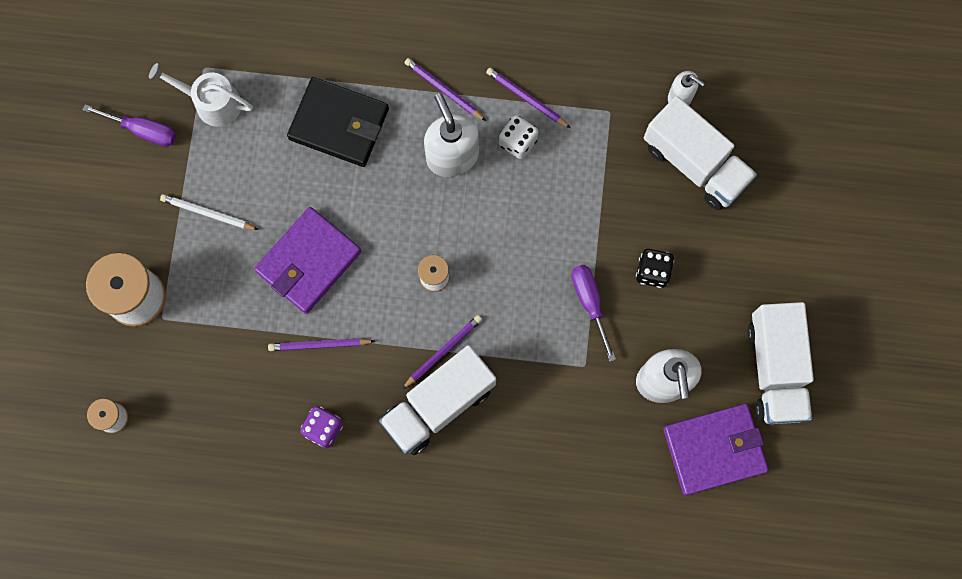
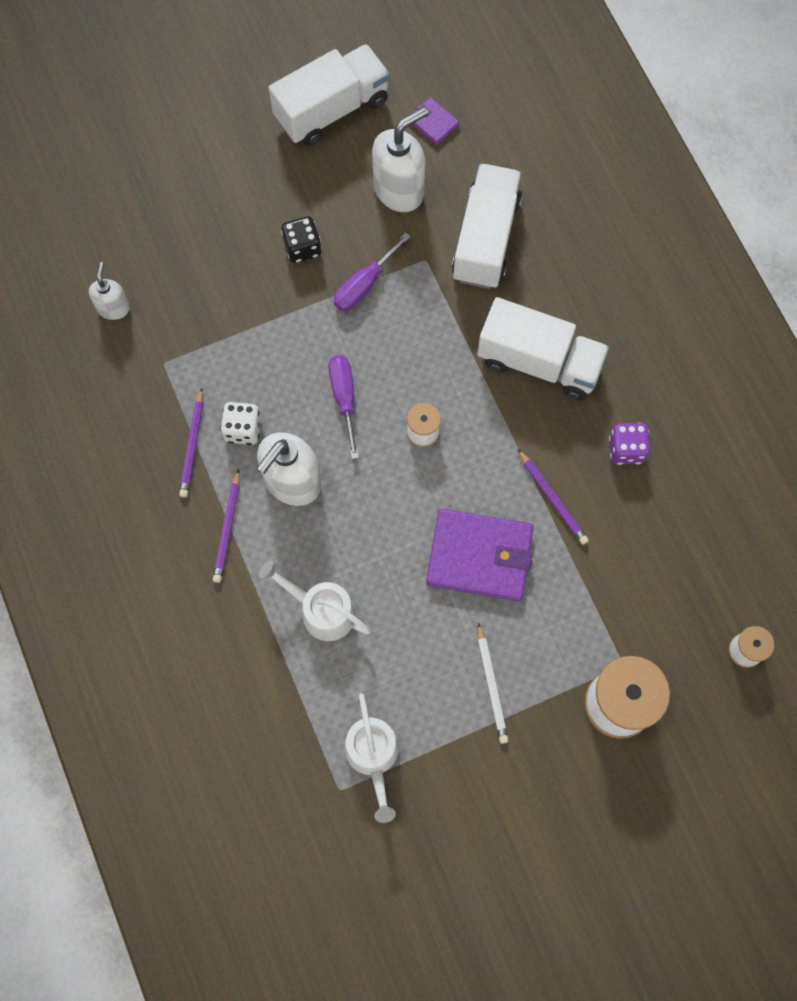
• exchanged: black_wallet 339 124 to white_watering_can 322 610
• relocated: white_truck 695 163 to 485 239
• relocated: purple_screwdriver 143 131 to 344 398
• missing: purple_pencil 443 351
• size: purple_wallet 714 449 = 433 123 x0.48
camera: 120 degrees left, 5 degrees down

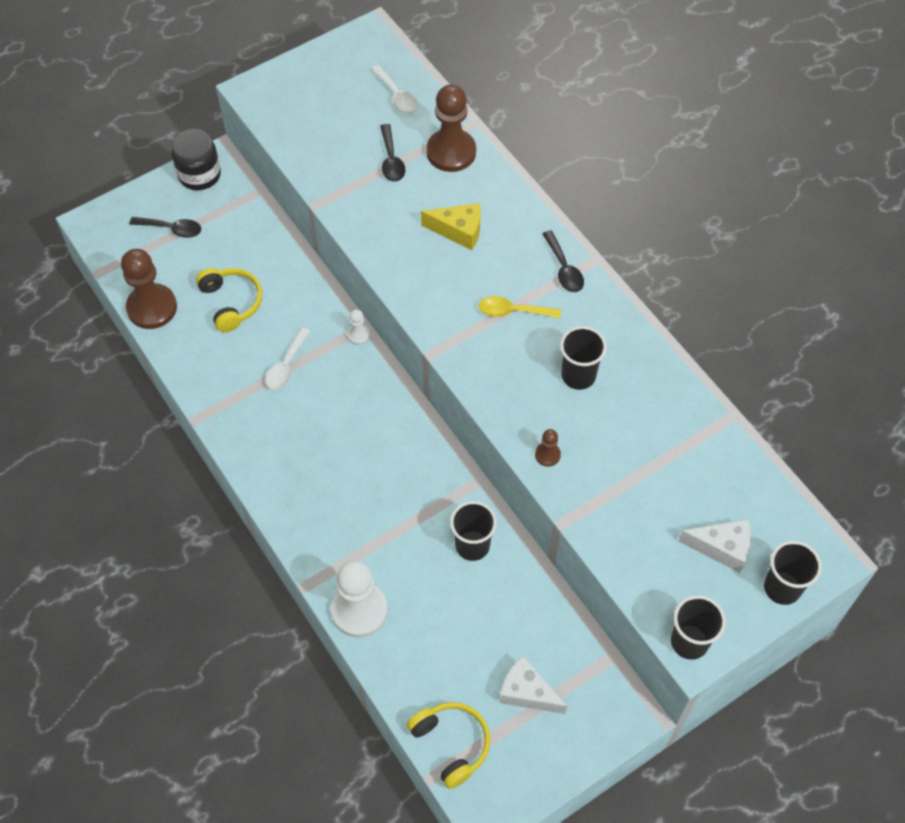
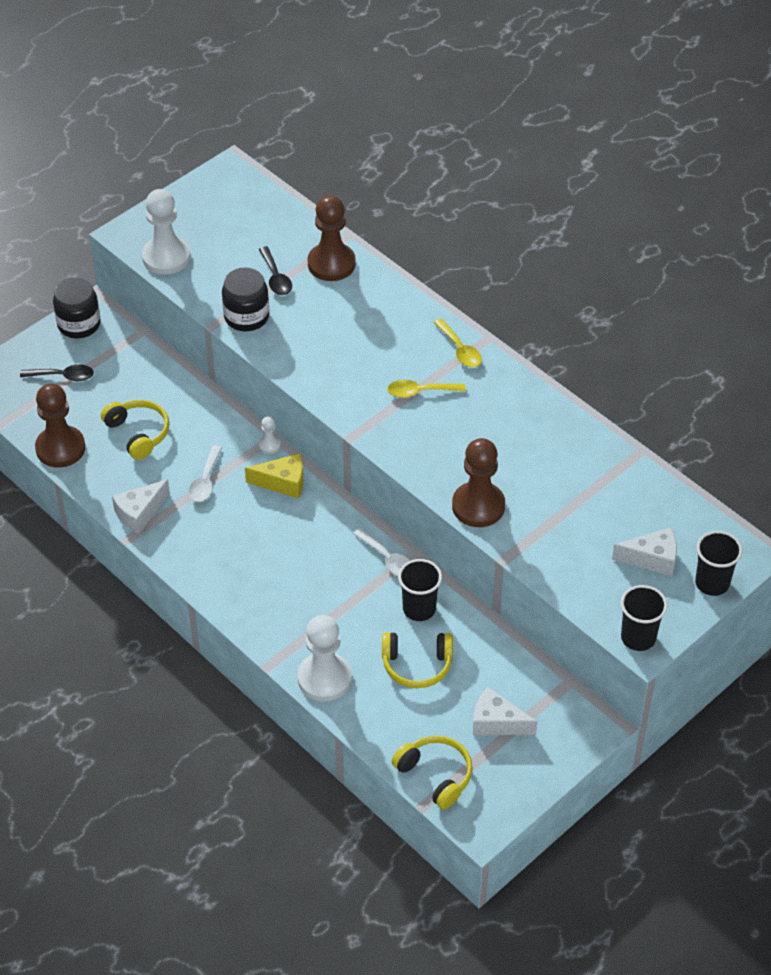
• relocated: white_spoon 397 95 to 387 559
• relocated: yellow_cheese 458 231 to 283 482
• colour: black_spoon 564 269 to yellow_spoon 460 350
• missing: black_cup 578 376
• size: brown_pawn 547 455 = 478 506 x2.21
• appeared: white_pawn 166 257
• appeared: black_jar 246 317
• appeared: white_cheese 139 513
• appeared: yellow_headphones 417 665
camera: 10 degrees left, 10 degrees down

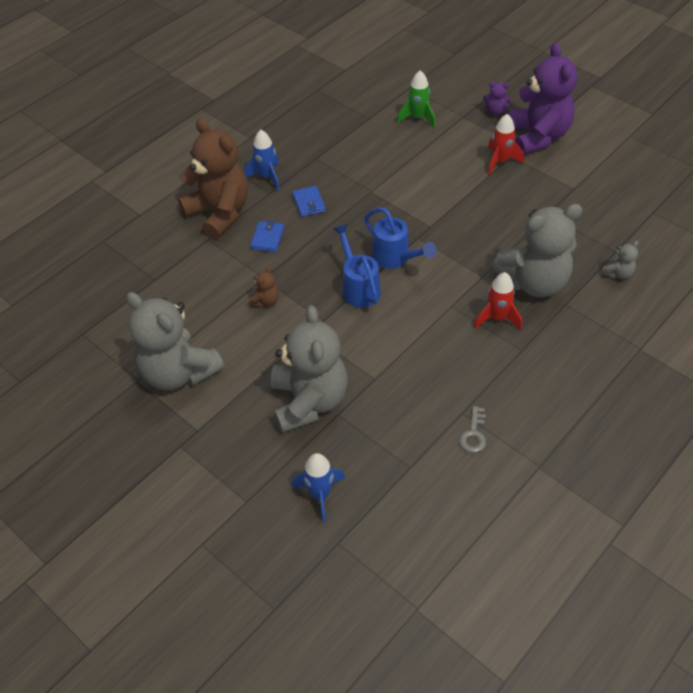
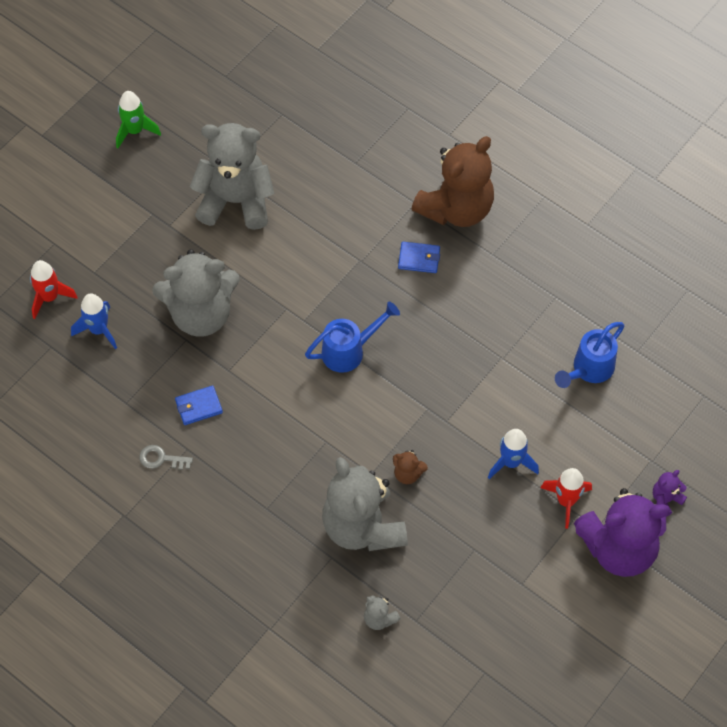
• relocated: green_rocket 417 118 to 135 131
• spun: purple_teddy_bear 495 111 = 666 500 45 degrees clockwise
• relocated: blue_rocket 267 176 to 511 462
• relocated: blue_wallet 309 203 to 199 407
• relocated: blue_watering_can 395 258 to 589 369
• relocated: brown_teddy_bear 265 301 to 408 474
• relocated: red_rocket 497 318 to 49 297
• spun: grey_teddy_bear 179 372 = 235 201 60 degrees clockwise
camera: 85 degrees right, 10 degrees up

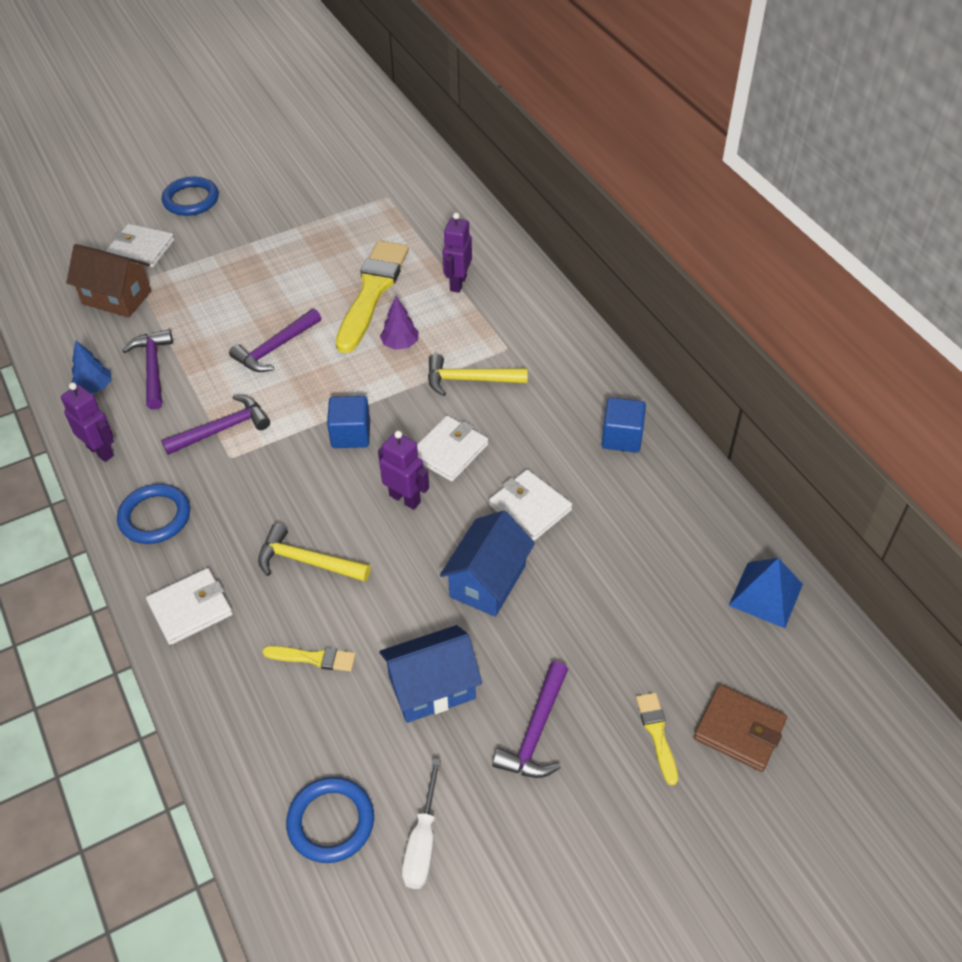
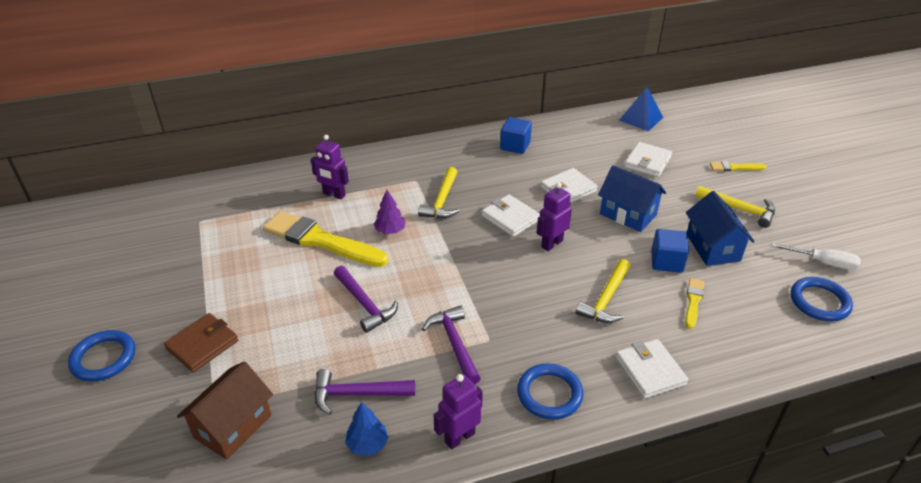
• relocated: white_wallet 141 249 to 647 162
• relocated: blue_cube 351 434 to 666 262
• colour: purple_hammer 535 732 to yellow_hammer 739 209
• relocated: brown_wallet 739 730 to 202 345
camera: 80 degrees left, 10 degrees down

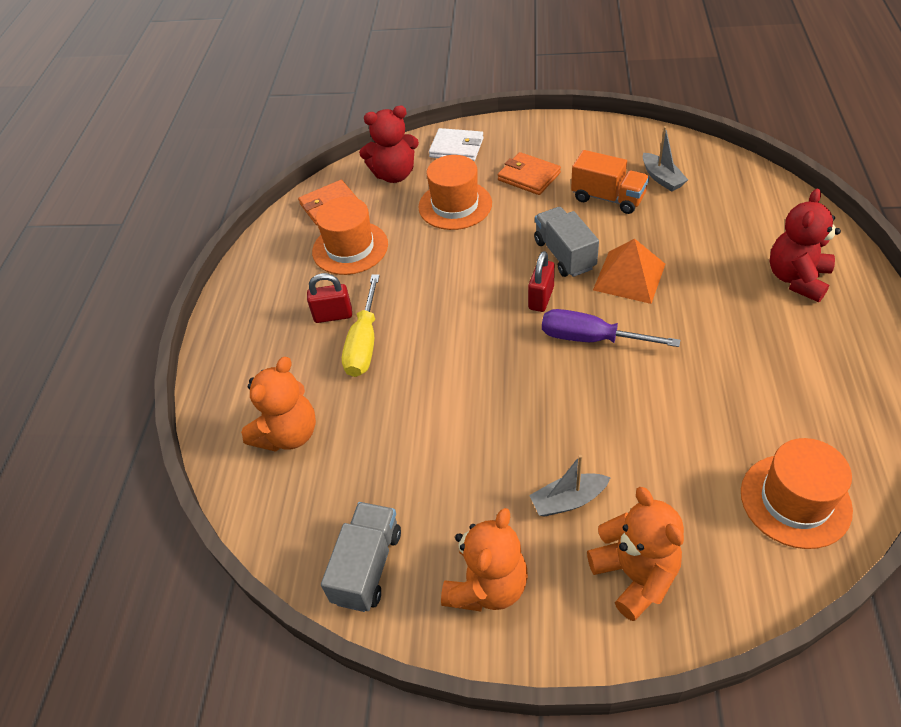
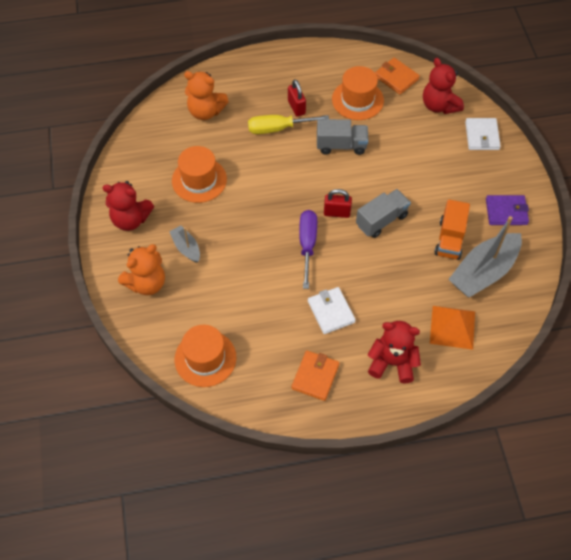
• size: grey_boat 662 178 = 483 272 x1.98
• relocated: orange_wallet 529 176 to 315 376
• relocated: orange_hat 455 205 to 199 180
• relocated: orange_pyramid 629 276 to 452 327
• relocated: grey_truck 367 566 to 341 145
• colour: orange_teddy_bear 487 586 to red_teddy_bear 130 219
• appeared: purple_wallet 506 212
• appeared: white_wallet 331 311
camera: 70 degrees right, 10 degrees up

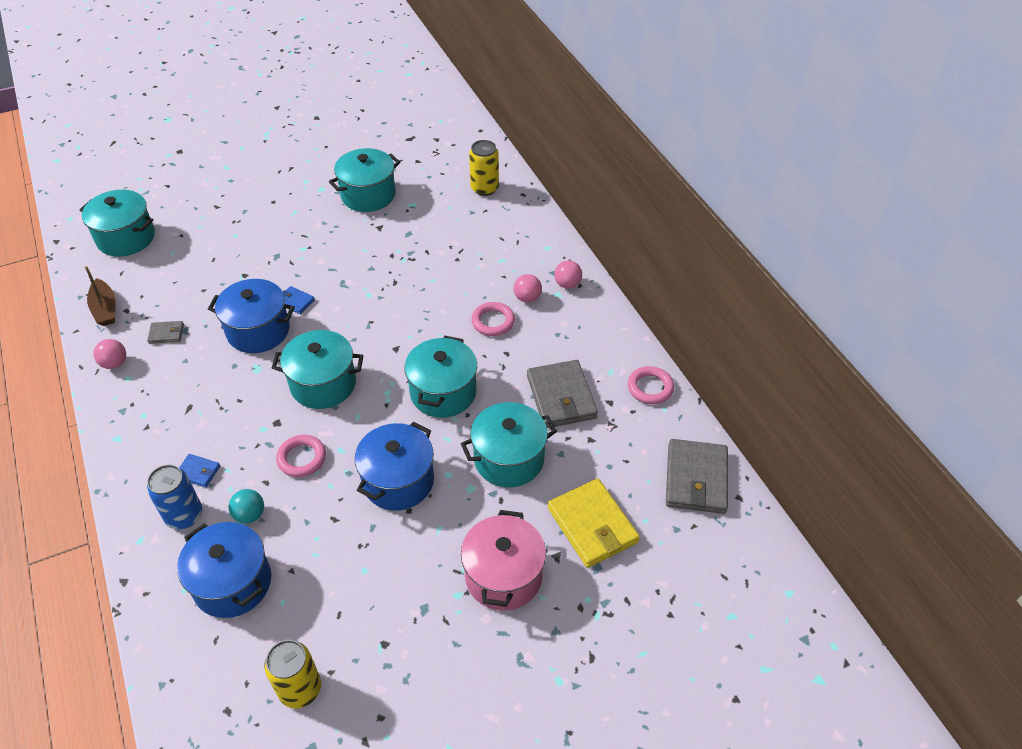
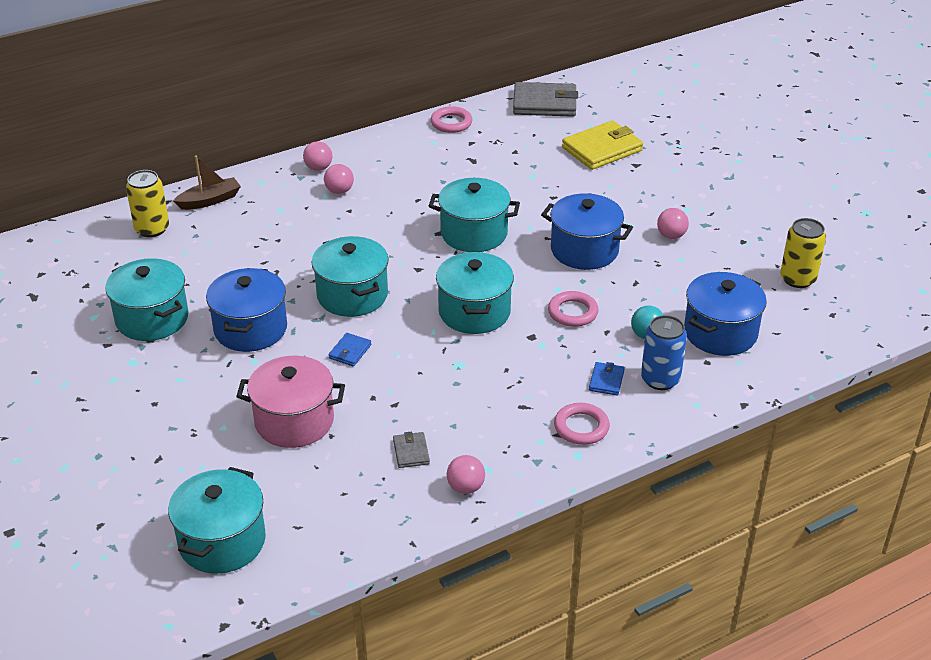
• relocated: brown_boat 105 309 to 209 200
• relocated: blue_pot 258 331 to 250 329
• relocated: pink_ring 493 321 to 581 427
• missing: grey_wallet 561 397
• relocated: turquoise_pot 509 459 to 352 295
• relocated: pink_pot 503 576 to 294 421
• appeared: pink_ball 671 236
camera: 95 degrees left, 10 degrees down

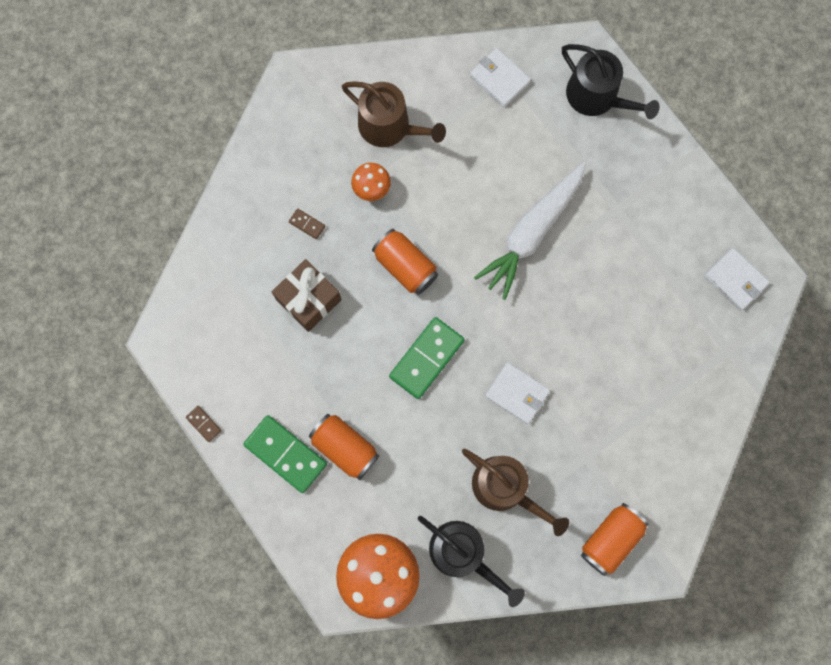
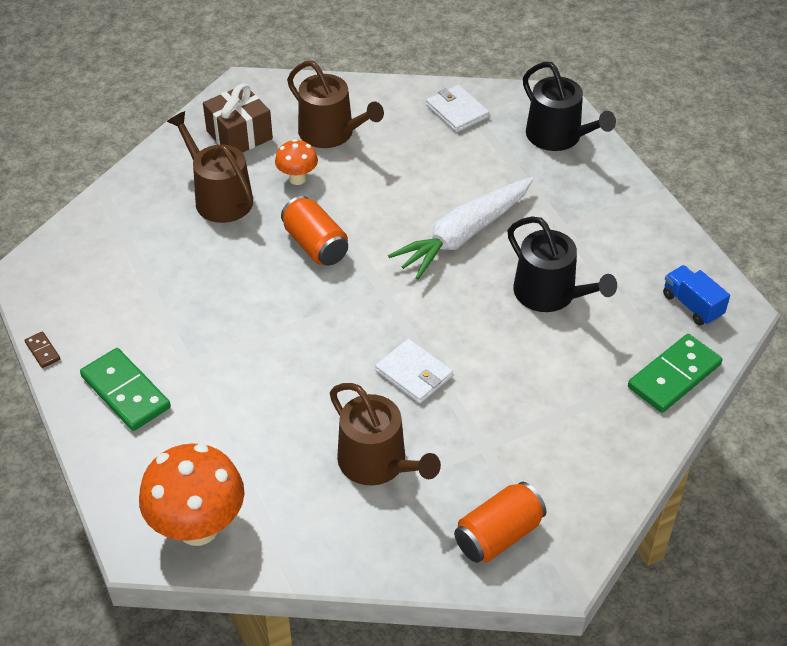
• exchanged: brown_domino 307 224 to brown_watering_can 219 197
• exchanged: white_wallet 735 280 to blue_truck 692 305
• relocated: brown_gift 309 299 to 239 135
• relocated: green_domino 426 358 to 674 376
• missing: orange_can 345 448
• relocated: black_watering_can 463 554 to 550 294
camera: 10 degrees right, 30 degrees down

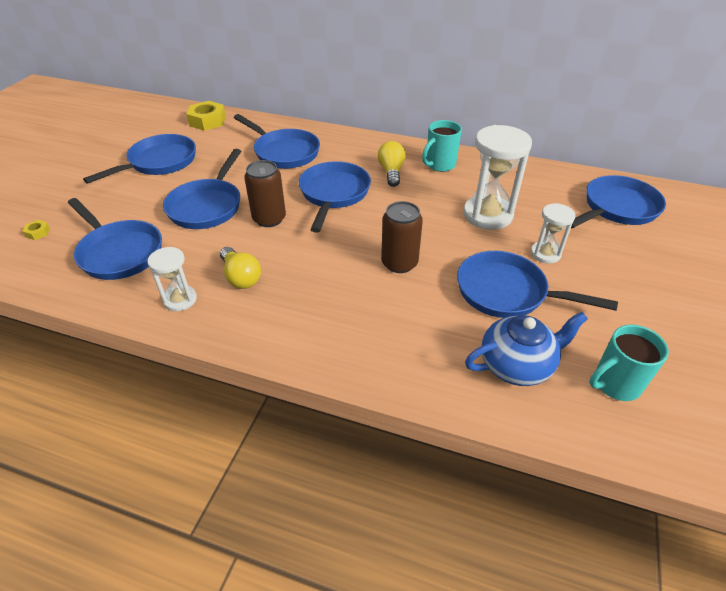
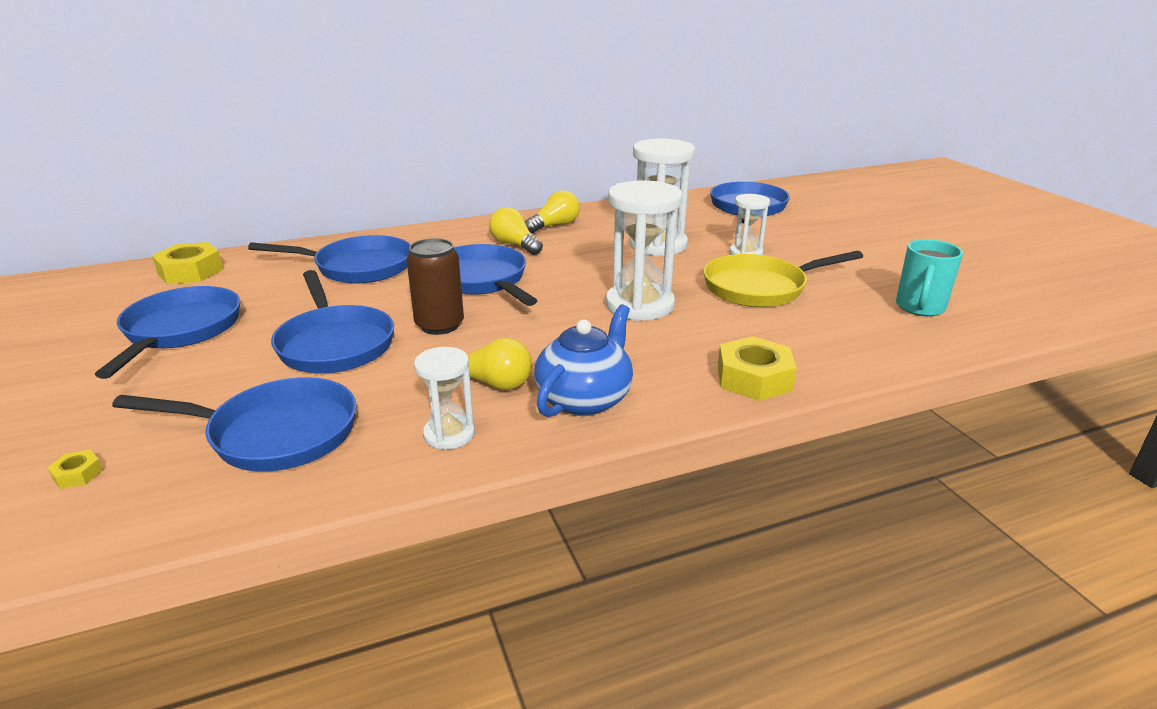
• exchanged: turquoise_mug 439 165 to yellow_light_bulb 554 226
• exchanged: brown_can 399 263 to white_hourglass 639 305
• colour: blue_pan 507 292 to yellow_pan 760 288
• relocated: blue_teapot 517 365 to 585 399
• appeared: yellow_nut 754 378
camera: 40 degrees left, 15 degrees down

